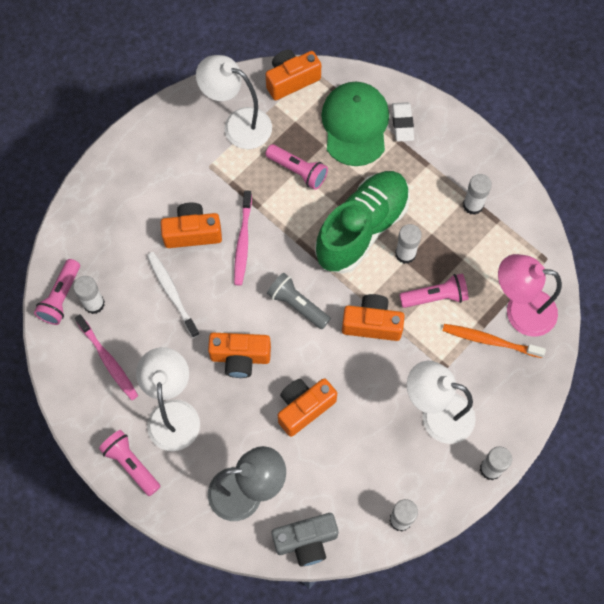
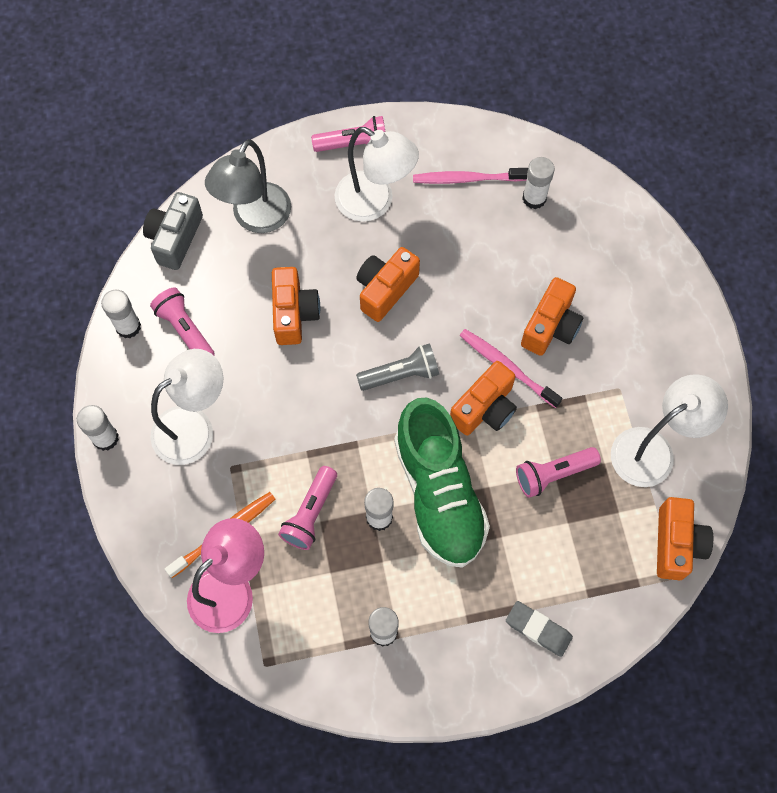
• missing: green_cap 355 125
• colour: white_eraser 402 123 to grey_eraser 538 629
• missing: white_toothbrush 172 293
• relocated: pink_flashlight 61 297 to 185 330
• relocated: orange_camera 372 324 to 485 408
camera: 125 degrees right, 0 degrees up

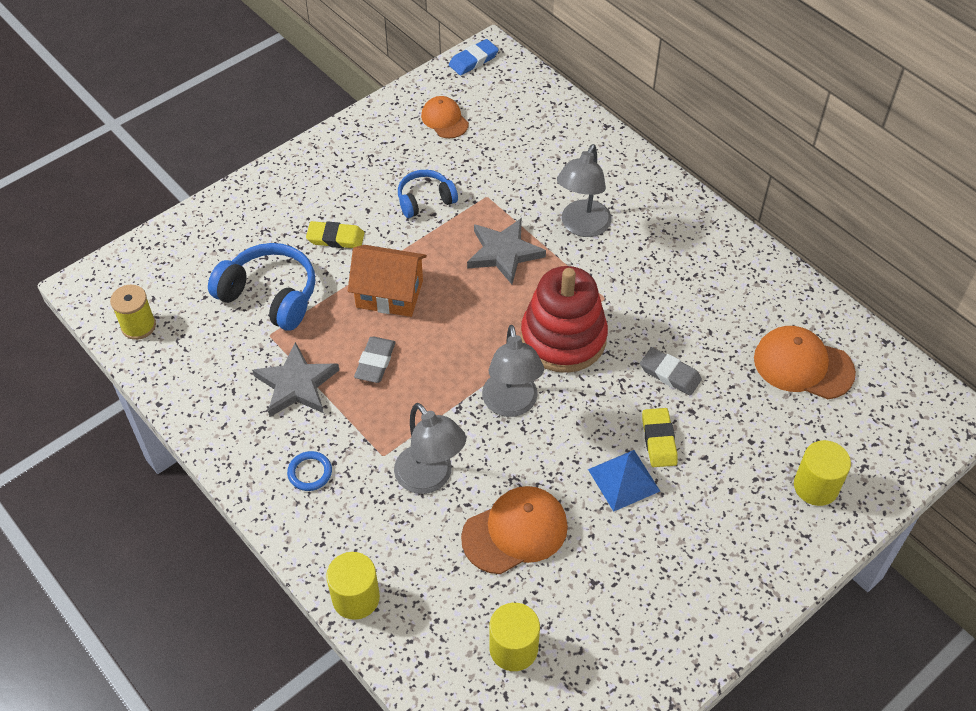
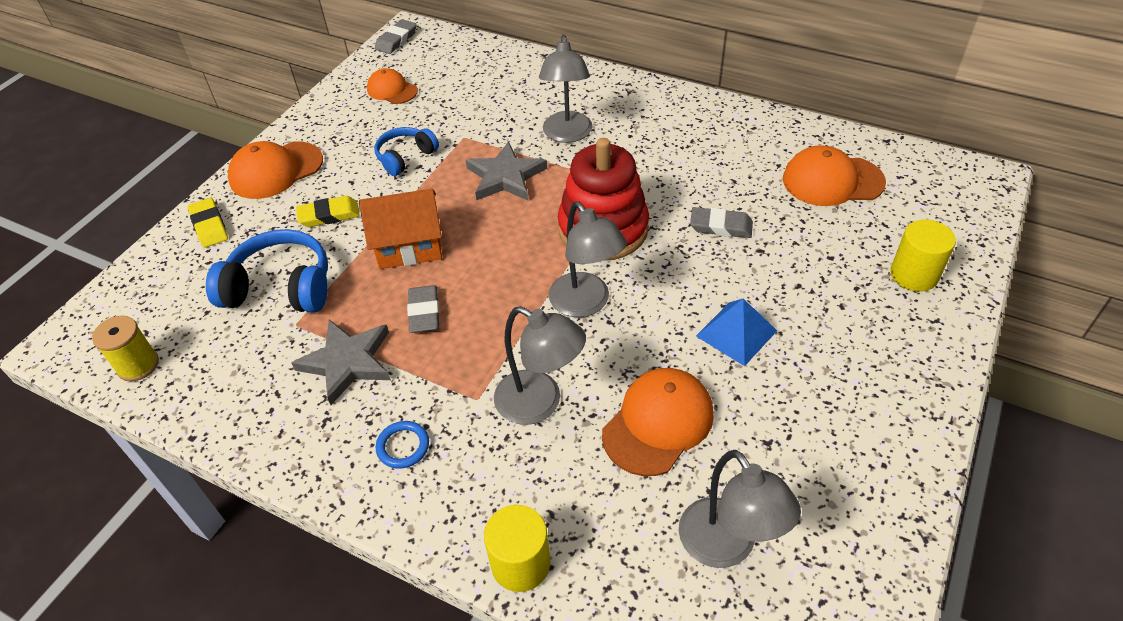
• colour: blue_eraser 473 60 to grey_eraser 396 40
• relocated: yellow_eraser 659 440 to 209 226
• exchanged: yellow_cylinder 513 648 to grey_lamp 726 547
• appeared: orange_cap 276 170
camera: 20 degrees left, 5 degrees down

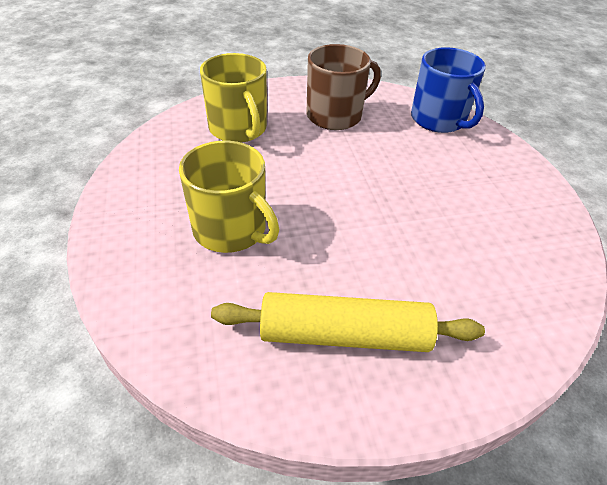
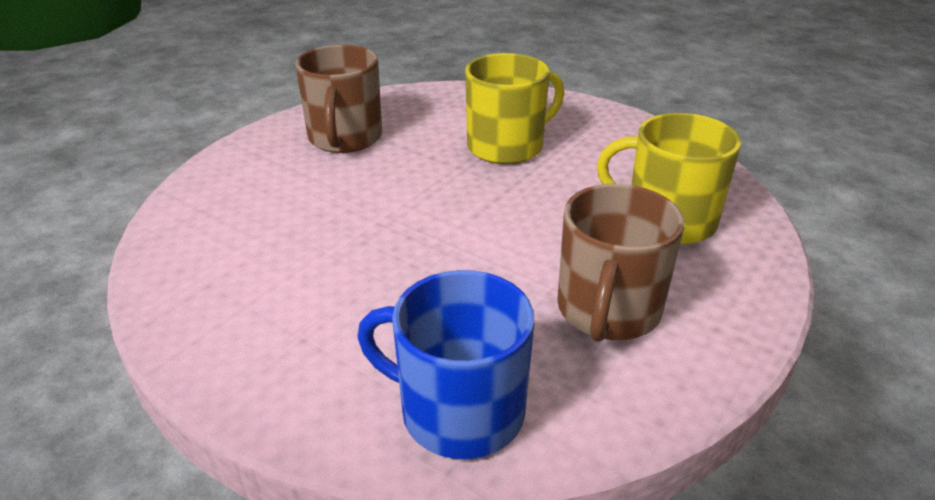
• spun: yellow_mug 231 230 = 507 146 150 degrees clockwise
• exchanged: yellow_rolling_pin 344 334 to brown_mug 345 138
camera: 140 degrees right, 10 degrees down

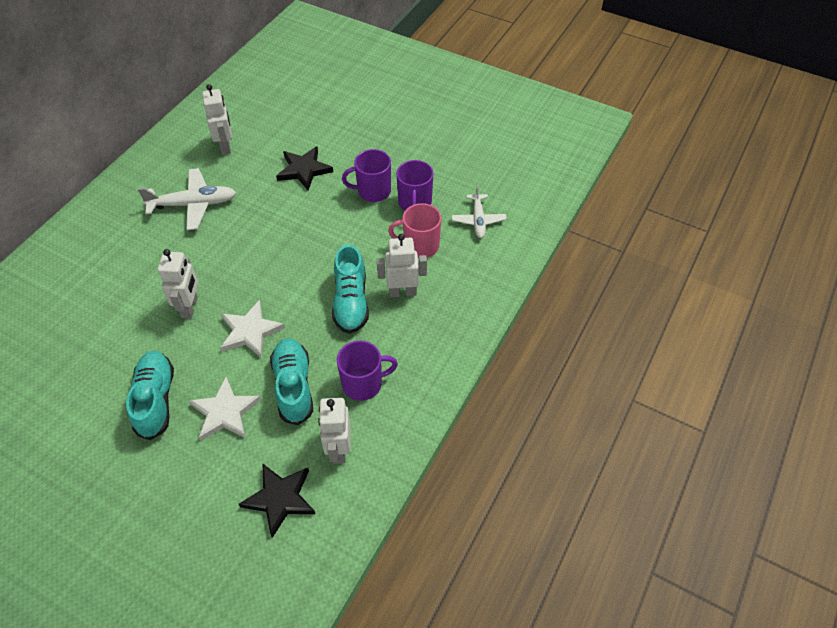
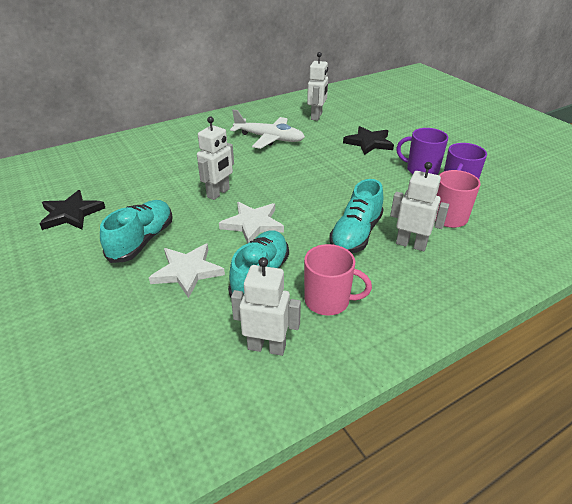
• missing: white_plane 478 220
• colour: purple_mug 363 384 to pink_mug 328 301
• spun: white_robot 339 449 = 267 347 75 degrees clockwise
• relocated: black_star 280 499 to 71 214
camera: 30 degrees right, 15 degrees down

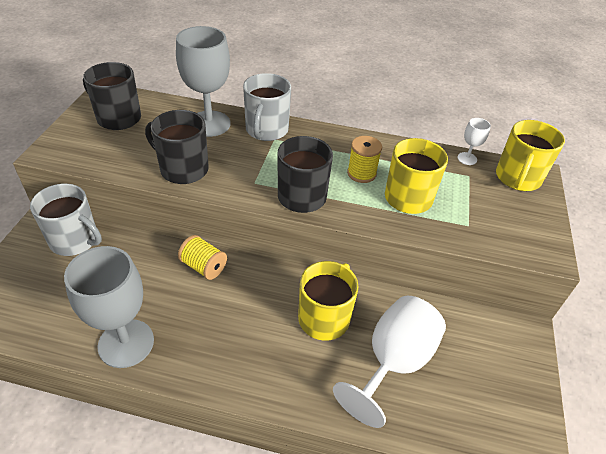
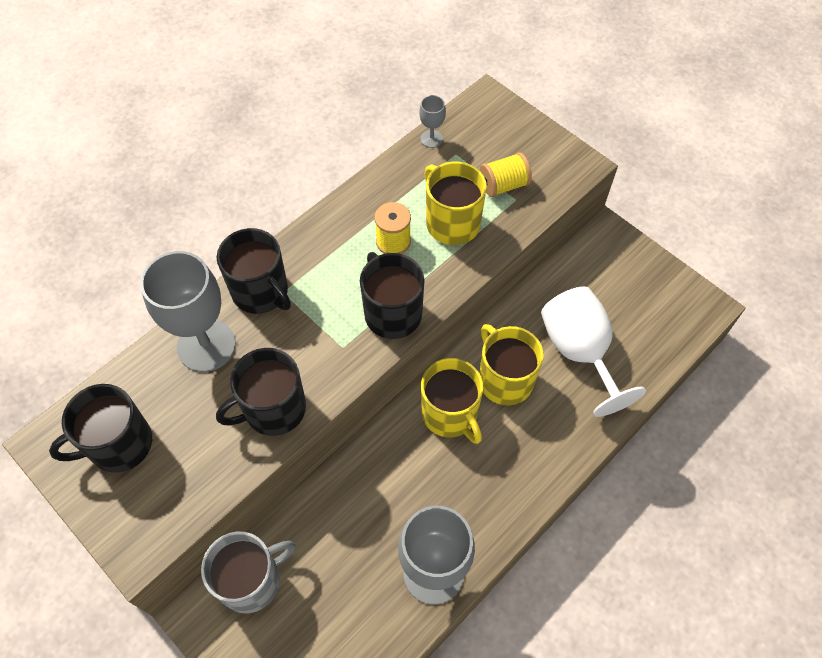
• colour: grey_mug 266 130 to black_mug 261 292
• colour: white_goblet 467 158 to grey_goblet 431 139
• relocated: yellow_mug 517 178 to 450 414
• relocated: yellow_spool 203 266 to 503 185
camera: 55 degrees left, 15 degrees up

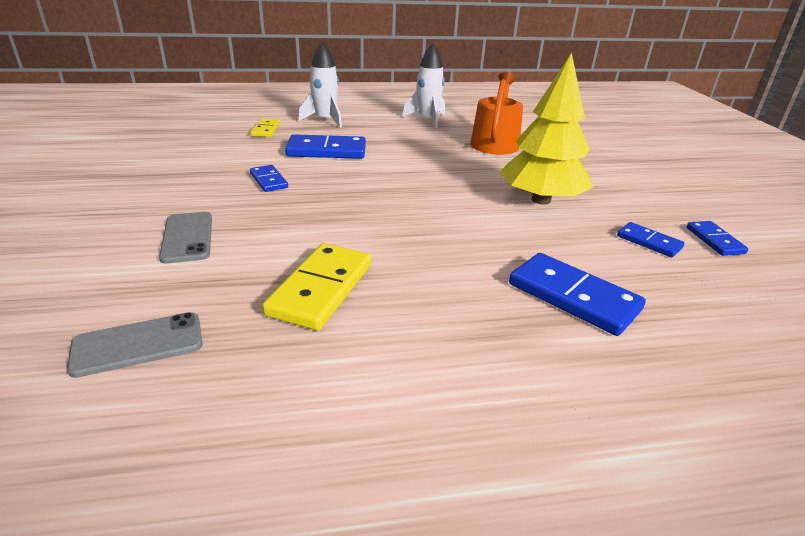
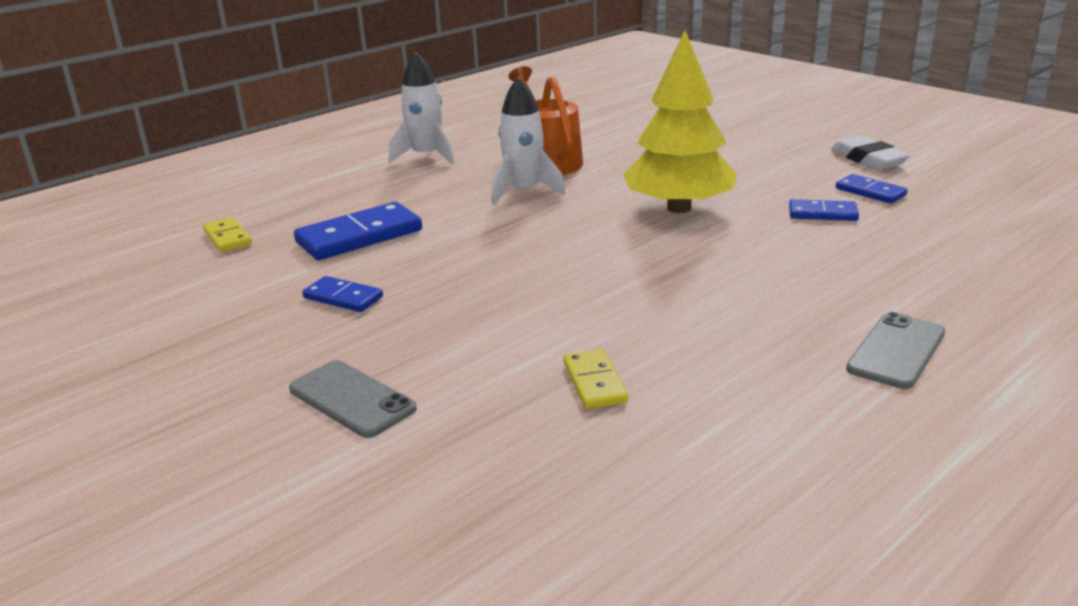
• relocated: white_rocket 325 120 to 524 191
• size: yellow_domino 320 289 = 594 382 x0.57
• missing: blue_domino 573 297
• relocated: grey_phone 138 344 to 896 351
• appeared: white_eraser 868 159
camera: 30 degrees left, 5 degrees down

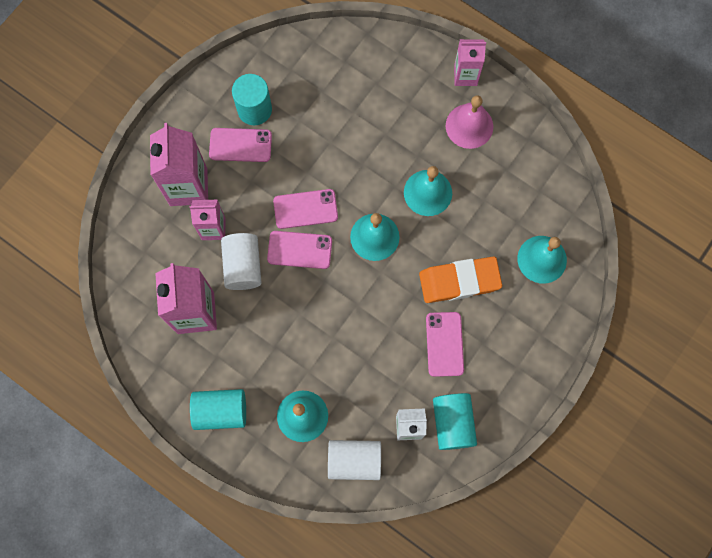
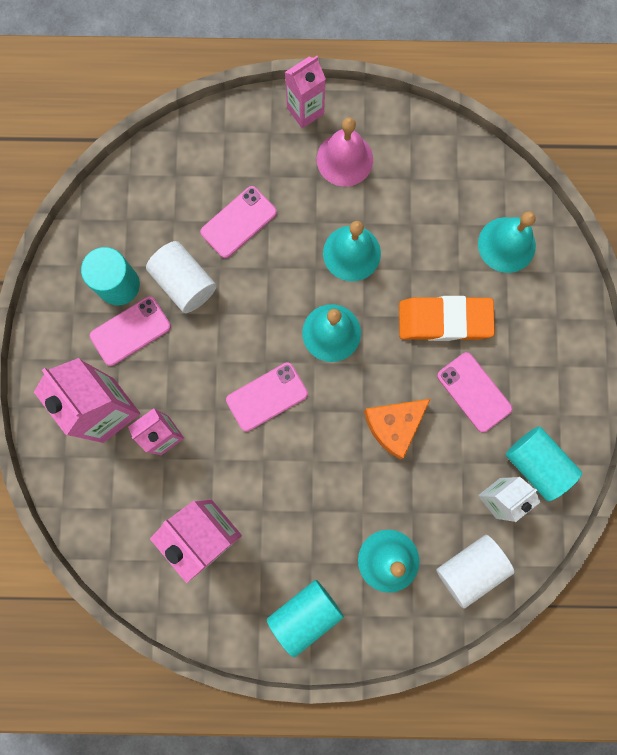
• relocated: pink_phone 305 209 to 238 222
• relocated: white_cylinder 243 266 to 184 283
• spun: orange_eraser 459 281 = 444 320 45 degrees clockwise
• appeared: orange_cheese 394 425
camera: 35 degrees left, 5 degrees up

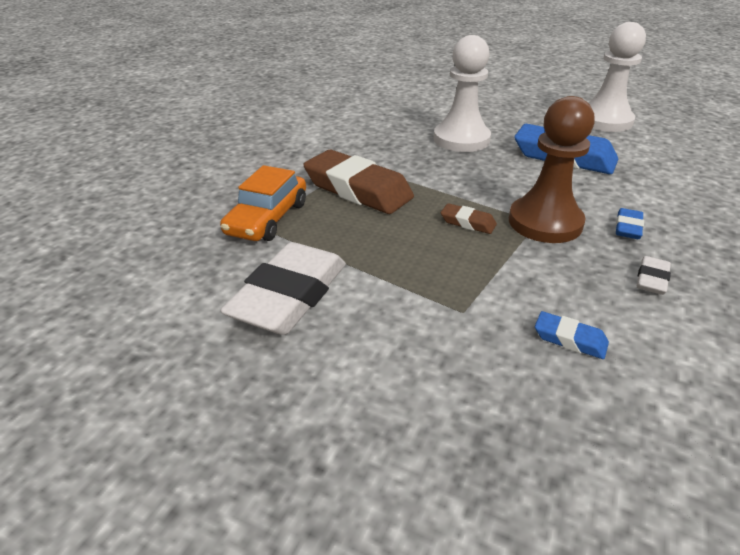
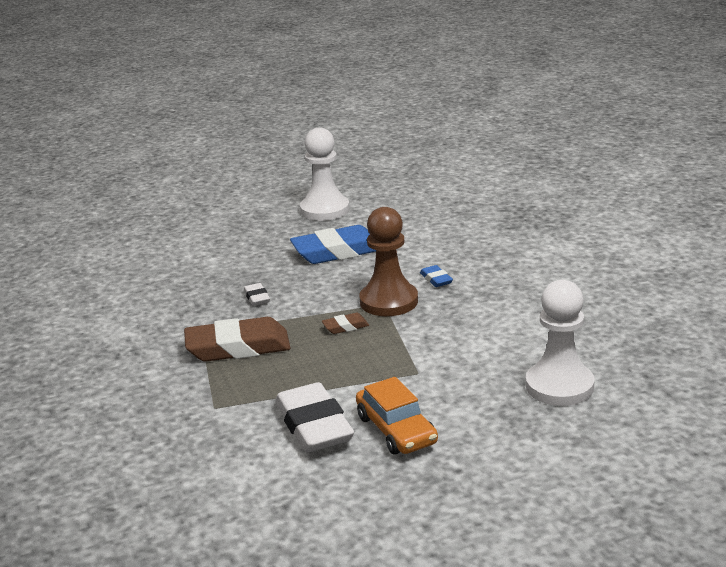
• relocated: white_pawn 461 139 to 559 386
• relocated: orange_car 267 218 to 396 430
• relocated: white_eraser 651 279 to 257 298
• missing: blue_eraser 570 339
camera: 45 degrees left, 10 degrees down

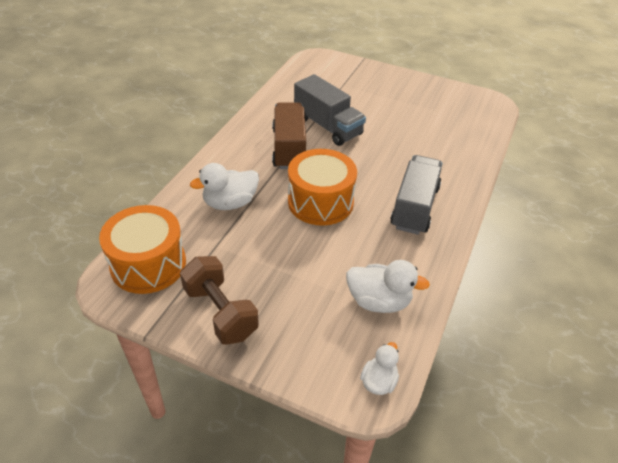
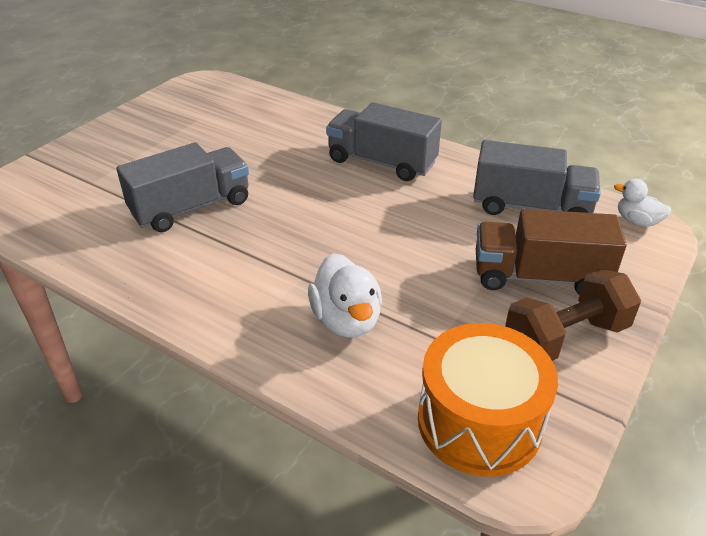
• relocated: brown_truck 289 148 to 539 276
• missing: orange_drum 320 202
• exchanged: white_duck 379 301 to grey_truck 531 207
camera: 80 degrees left, 5 degrees down

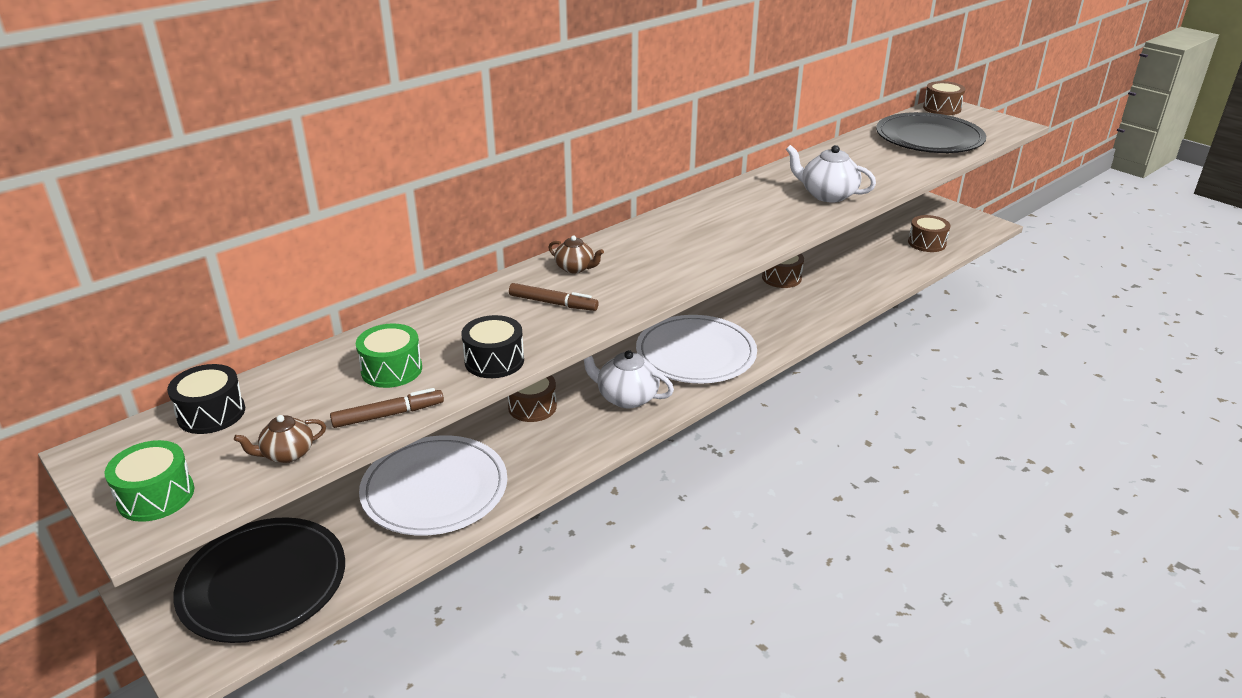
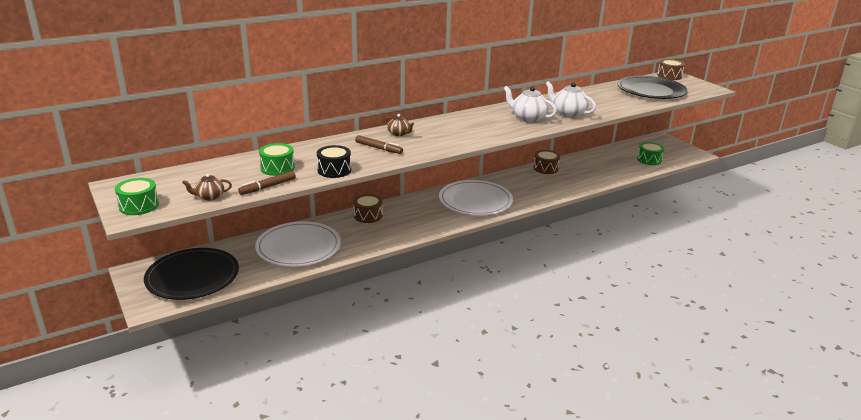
• colour: brown_drum 927 243 to green_drum 649 160
• relocated: white_teapot 626 397 to 528 118
• missing: black_drum 211 413
• spun: brown_marker 388 415 = 268 187 150 degrees clockwise
camera: 10 degrees right, 5 degrees down

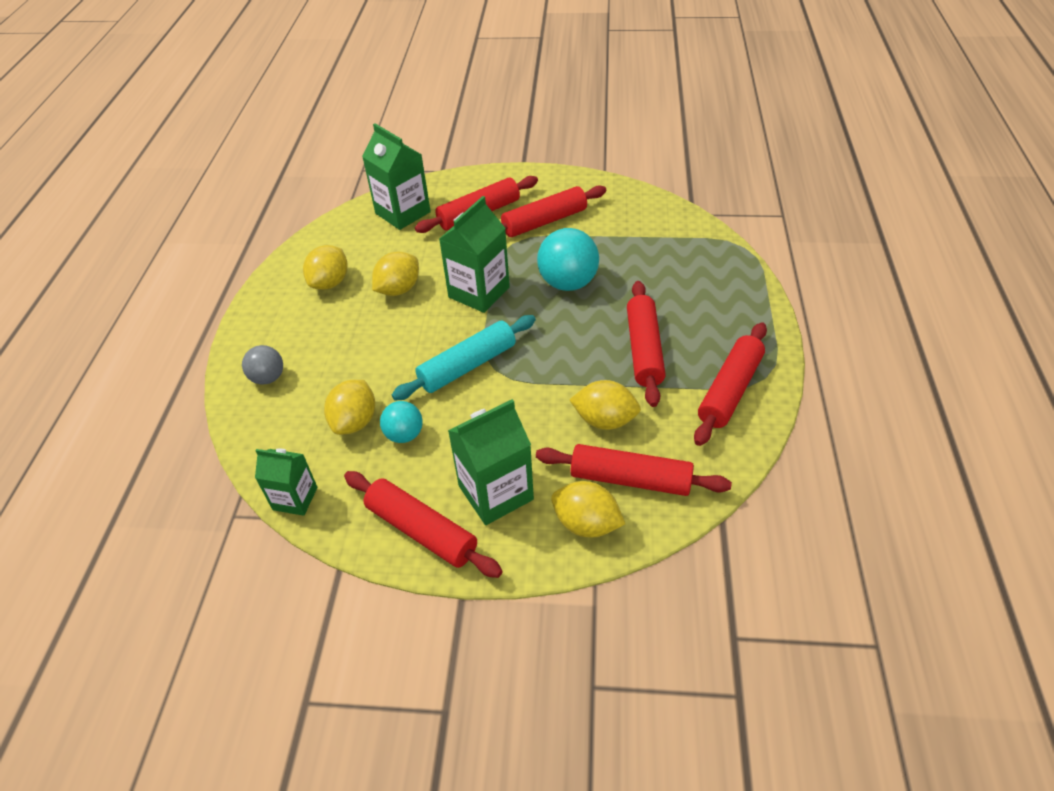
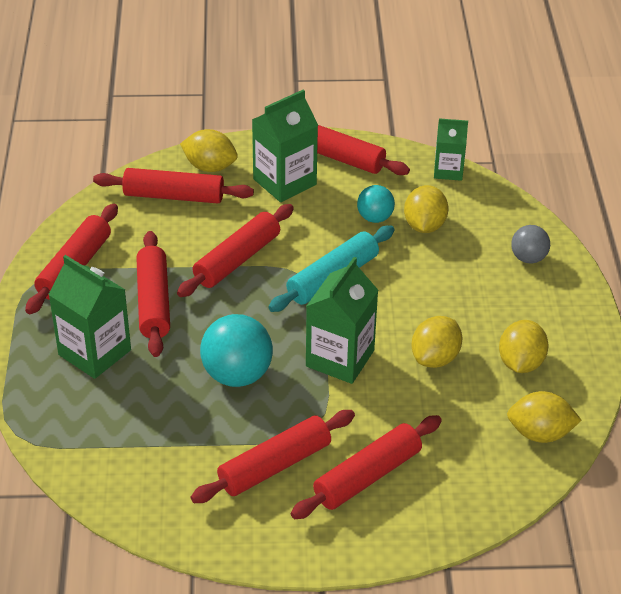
• relocated: green_carton 403 213 to 94 352
• relocated: yellow_lemon 604 420 to 540 433
• appeared: red_rolling_pin 237 260
camera: 170 degrees right, 5 degrees down

